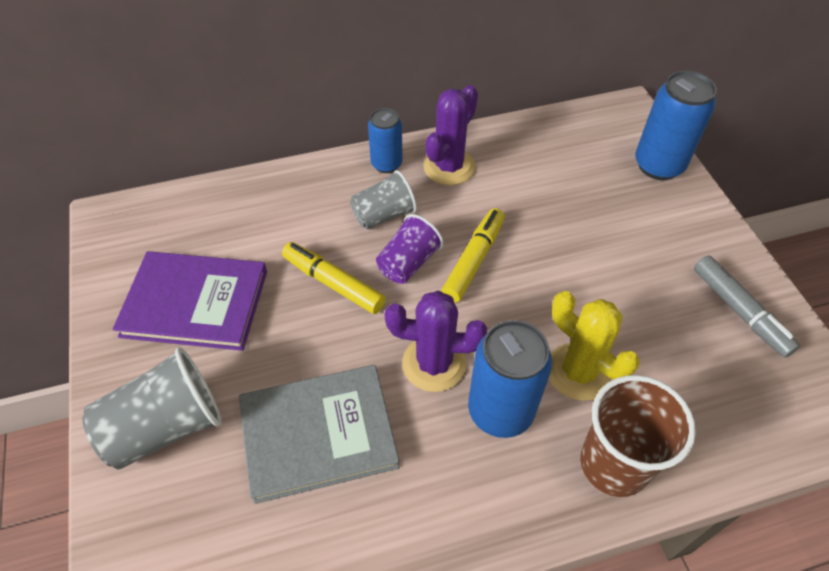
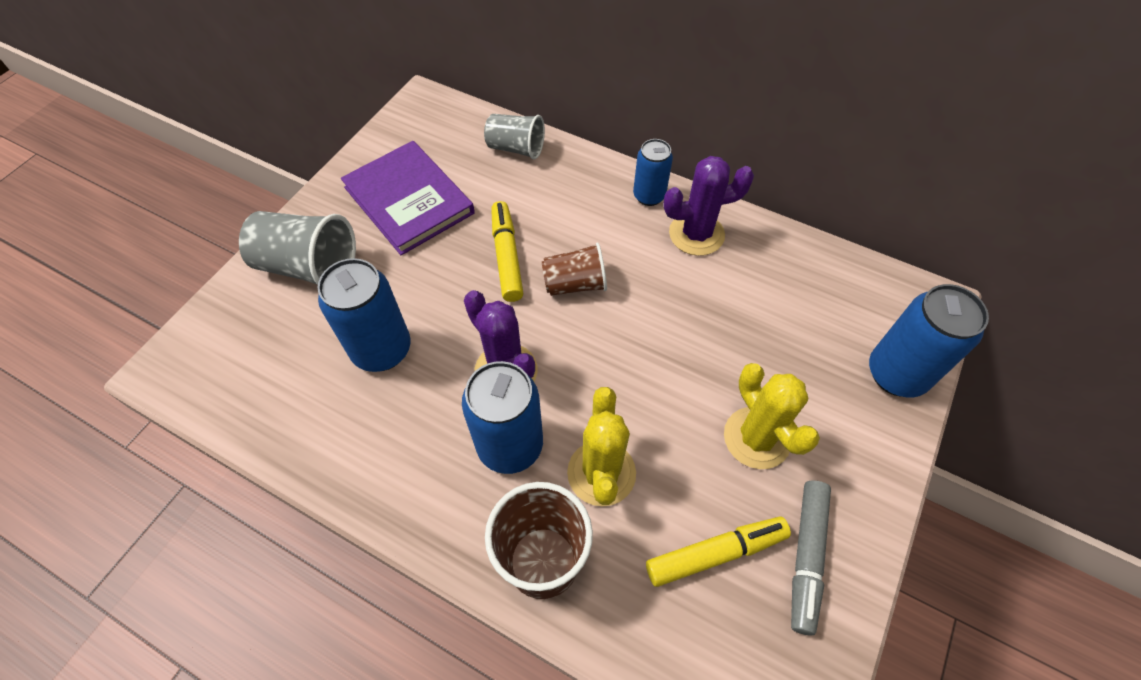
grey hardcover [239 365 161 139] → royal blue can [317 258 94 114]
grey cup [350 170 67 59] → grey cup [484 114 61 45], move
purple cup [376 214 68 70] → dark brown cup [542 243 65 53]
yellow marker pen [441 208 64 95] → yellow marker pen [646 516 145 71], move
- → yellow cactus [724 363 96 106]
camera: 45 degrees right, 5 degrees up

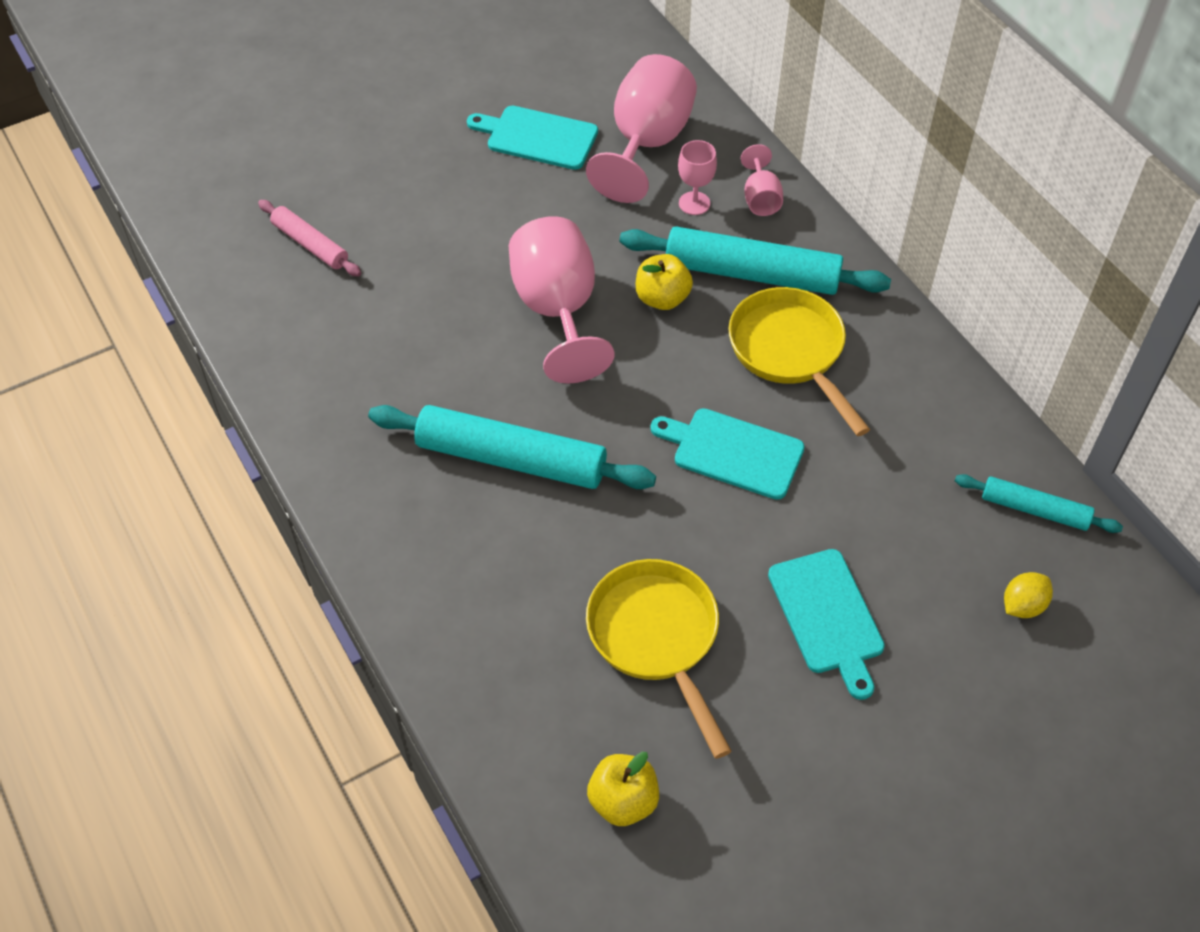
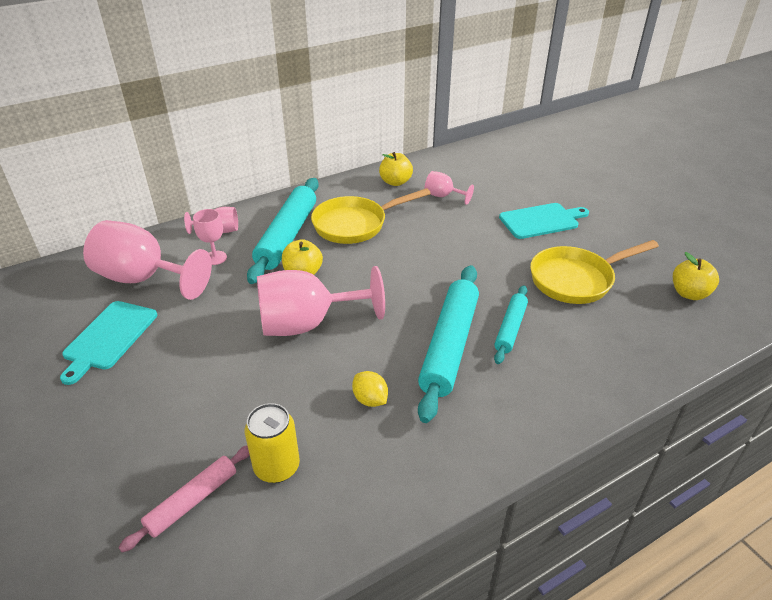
aqua cutting board [650 408 155 92] → -
aqua dough roller [955 474 168 59] → aqua dough roller [494 285 34 79], move
yellow lemon [1004 572 49 46] → yellow lemon [352 371 36 36], move
- → yellow can [245 403 55 80]
- → yellow apple fruit [379 152 34 34]
- → pink chalice [425 171 49 34]
camera: 90 degrees left, 15 degrees down

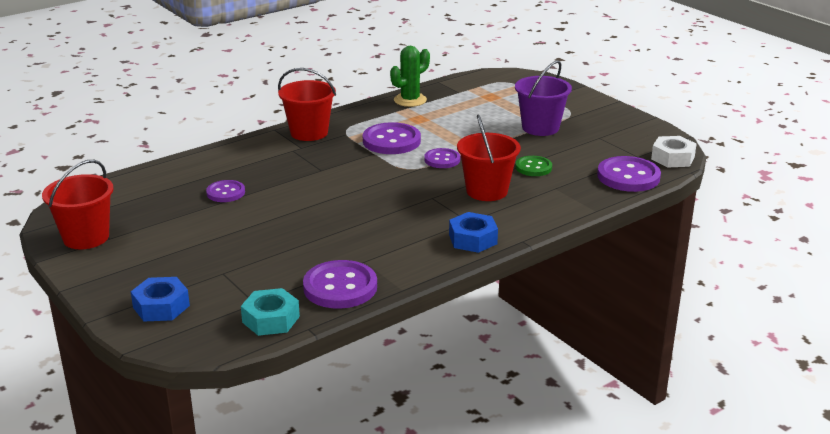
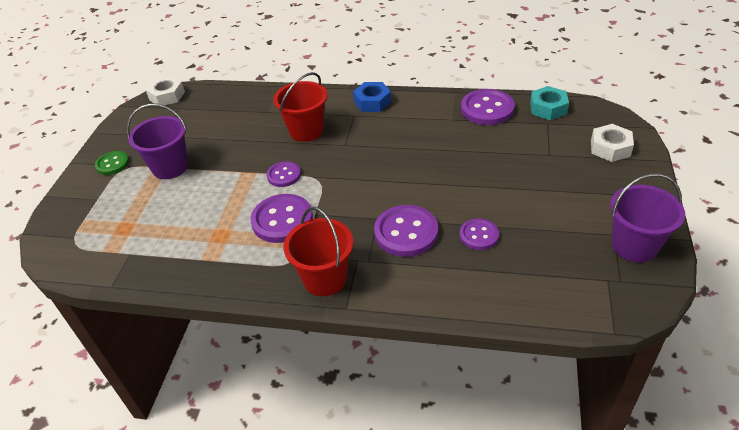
crimson sand bucket [42 160 72 89] → purple sand bucket [610 173 75 90]
royal blue hex nut [131 277 59 44] → white hex nut [591 124 43 38]
green cactus [390 46 40 61] → -
green sewing button [516 156 36 20] → green sewing button [95 151 34 24], move
purple sewing button [597 156 64 36] → purple sewing button [374 205 64 52], move
camera: 130 degrees left, 15 degrees up

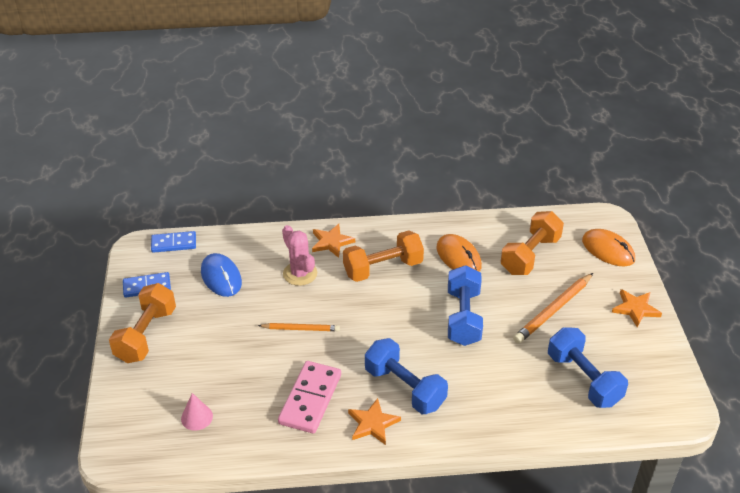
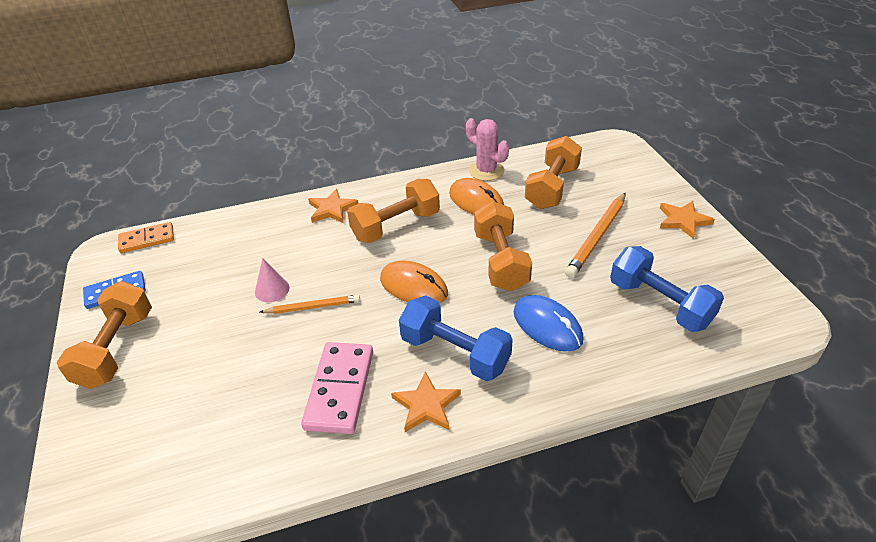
royal blue domino tile [151 231 45 22] → orange domino tile [118 222 56 31]
pink solid cone [181 393 32 38] → pink solid cone [255 258 35 44], move
royal blue PC mouse [201 253 41 44] → royal blue PC mouse [514 295 70 57], move
pink cactus [282 225 35 61] → pink cactus [466 118 43 63], move
royal blue free weight [448 265 35 81] → orange free weight [474 201 58 90]
orange PC mouse [582 229 53 37] → orange PC mouse [380 260 68 43], move
camera: 10 degrees left, 0 degrees up

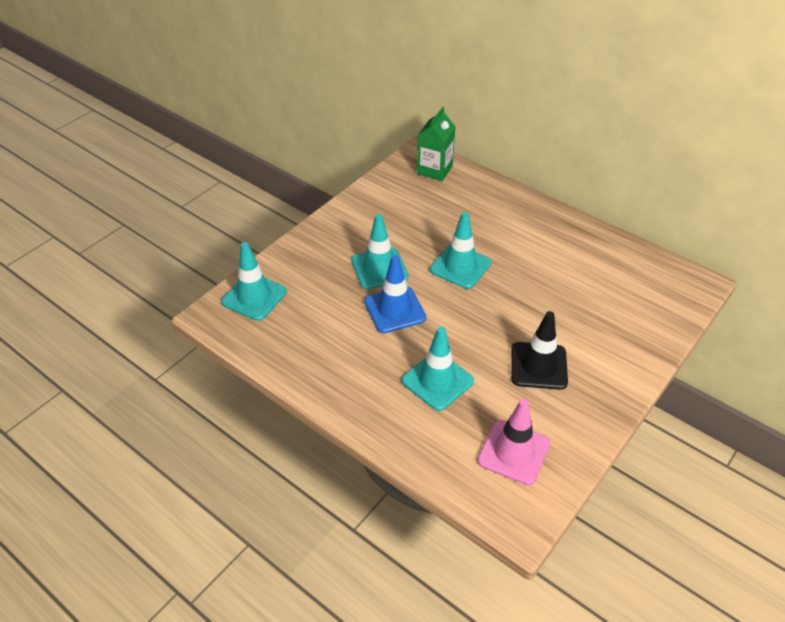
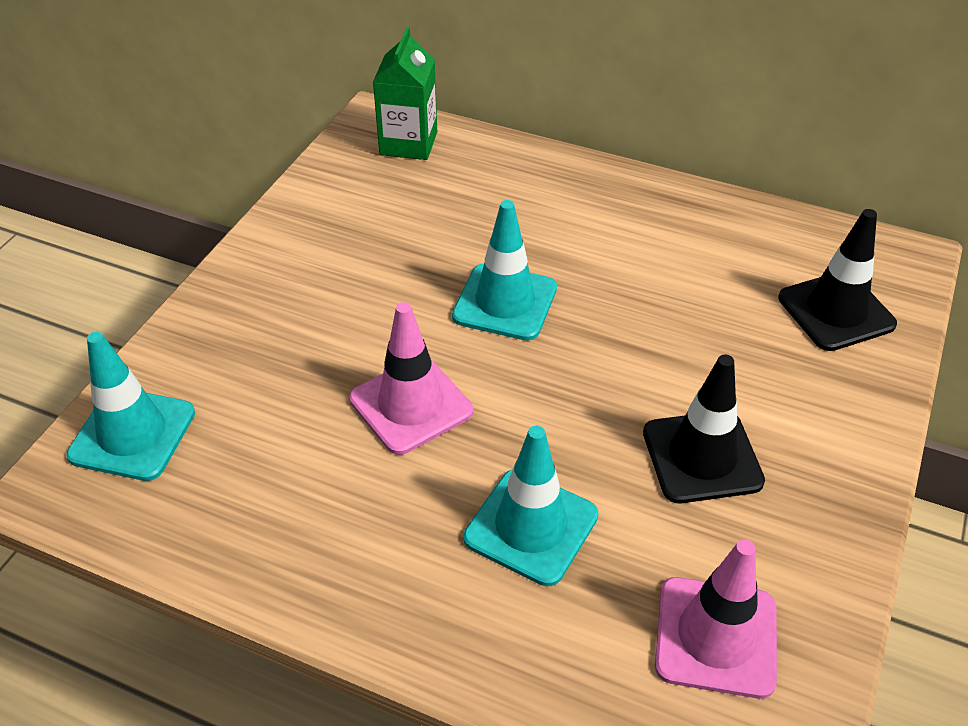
aqua safety cone [351 214 58 75] → -
royal blue safety cone [364 255 62 78] → pink safety cone [349 302 124 153]
- → ebony safety cone [778 209 119 142]
camera: 15 degrees left, 0 degrees up

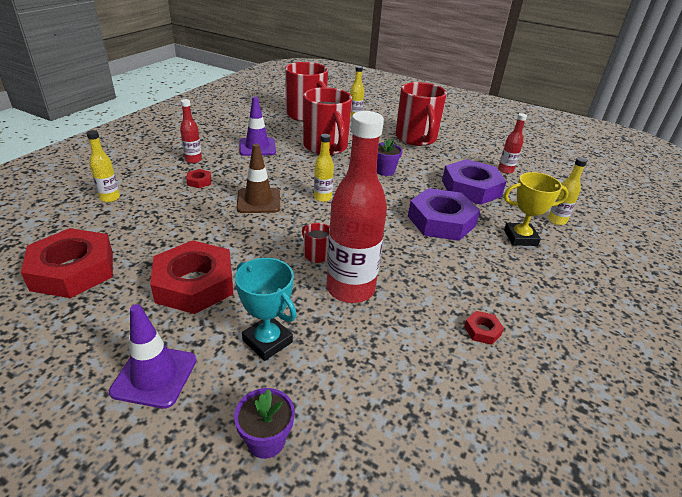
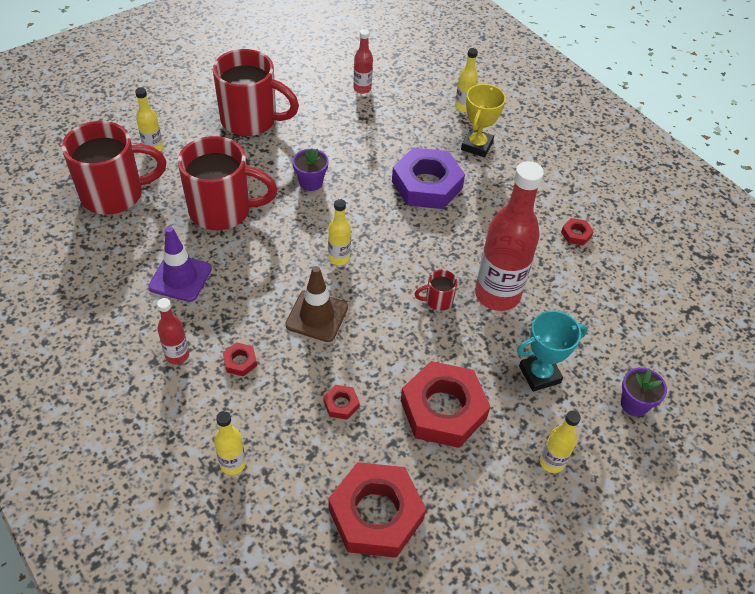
purple safety cone [109 304 87 105] → yellow drink bottle [540 410 41 63]
purple hex nut [442 159 65 46] → -
- → crimson hex nut [323 385 37 35]
camera: 65 degrees left, 15 degrees up

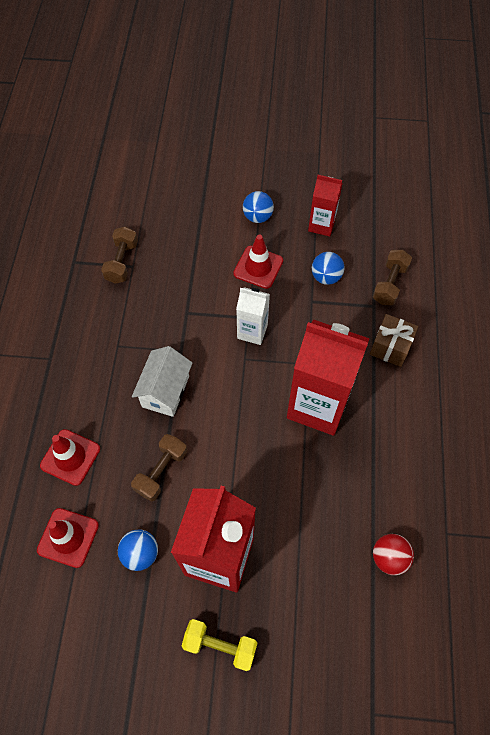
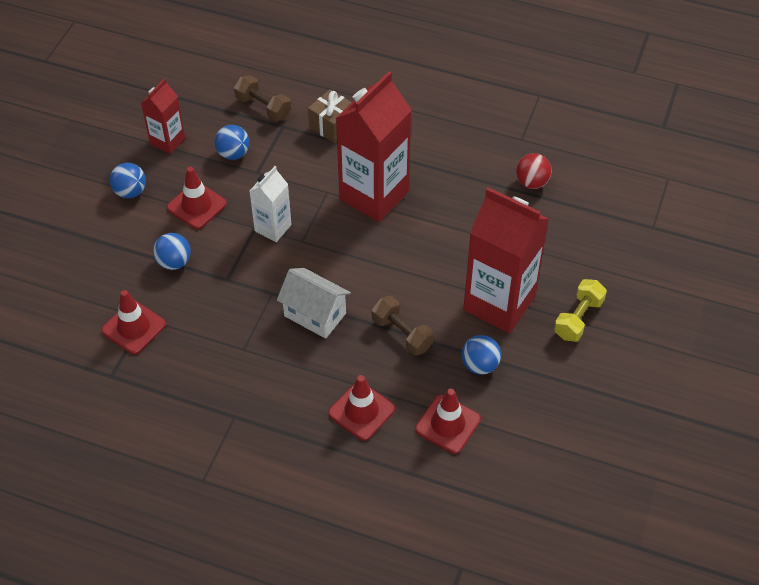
dark brown free weight [101 227 37 56] → crimson safety cone [101 290 65 64]
- → royal blue play ball [153 233 38 37]
camera: 75 degrees left, 10 degrees down

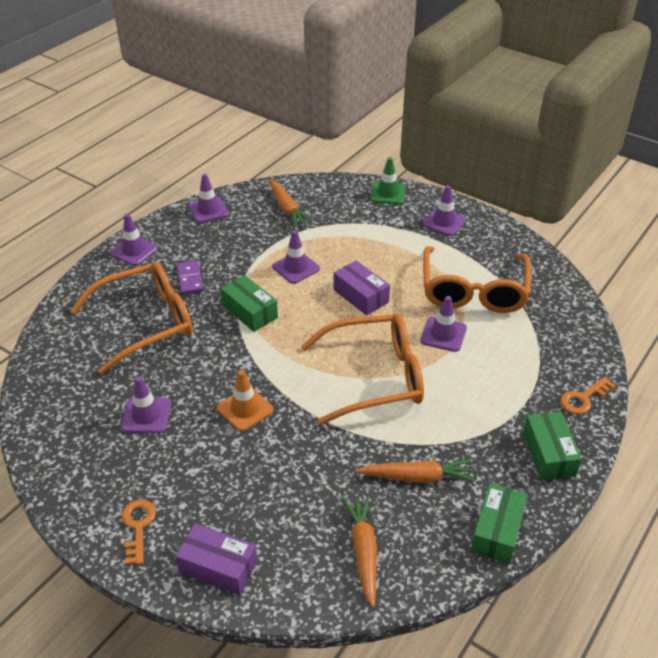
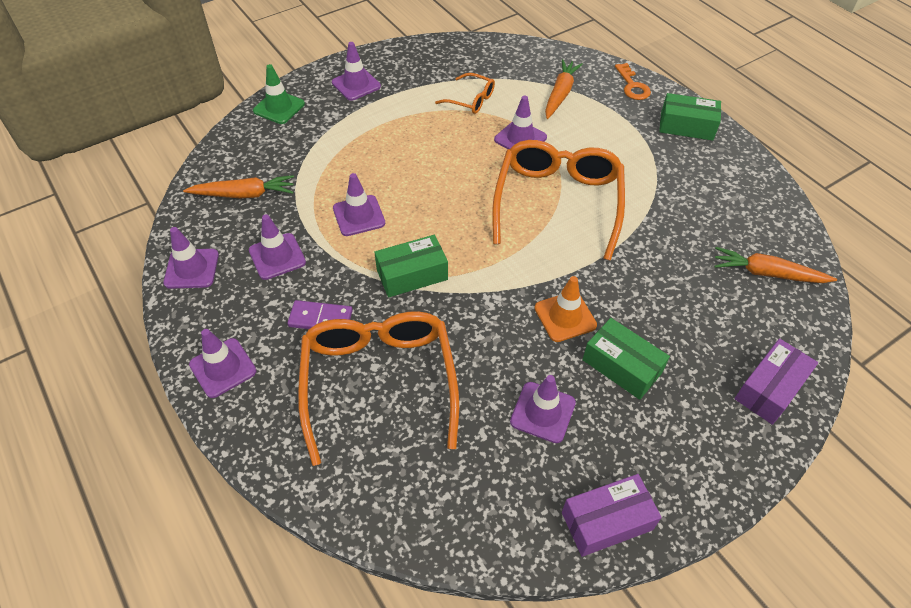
orange key [122 500 34 65] → -
purple package [334 260 56 56] → purple package [562 474 100 83], move
orange carrot [356 459 118 24] → orange carrot [545 59 38 60], move
orange glasses [423 246 108 67] → orange glasses [435 73 60 41], x0.47
green package [471 483 57 81] → green package [582 318 88 82], move
- → purple safety cone [249 214 57 66]
camera: 70 degrees left, 10 degrees up

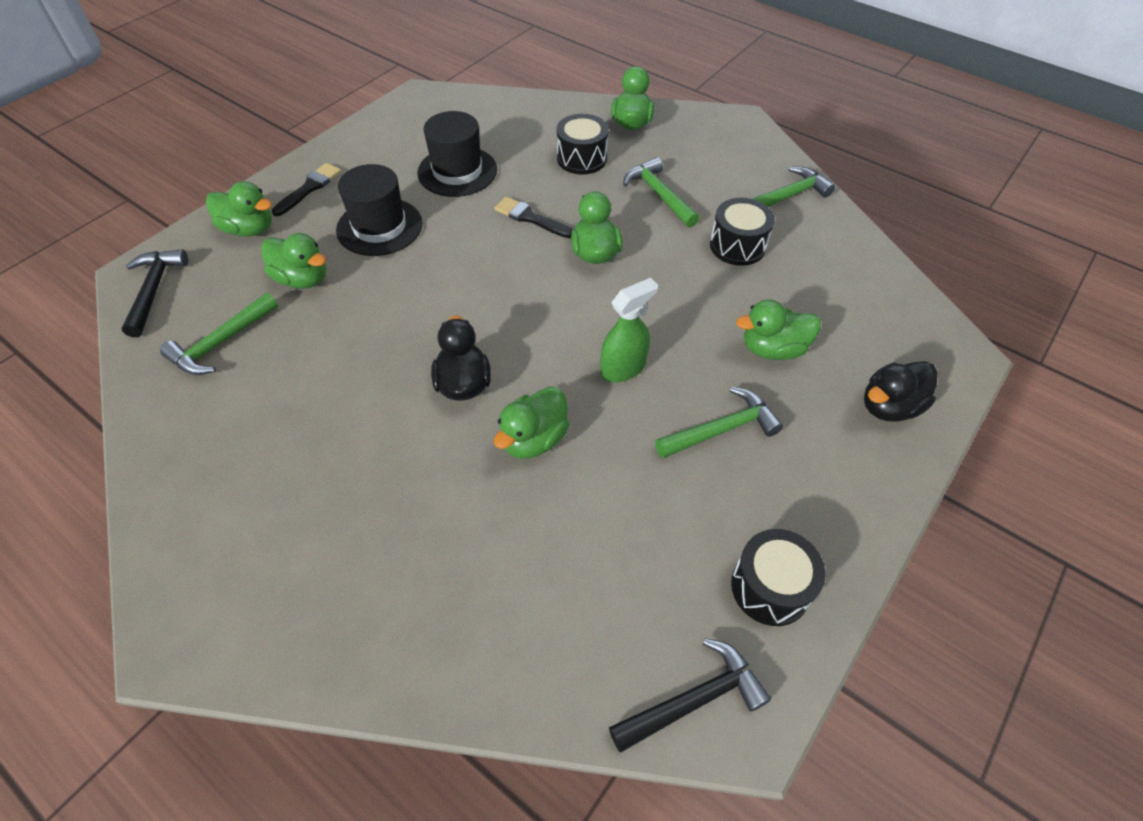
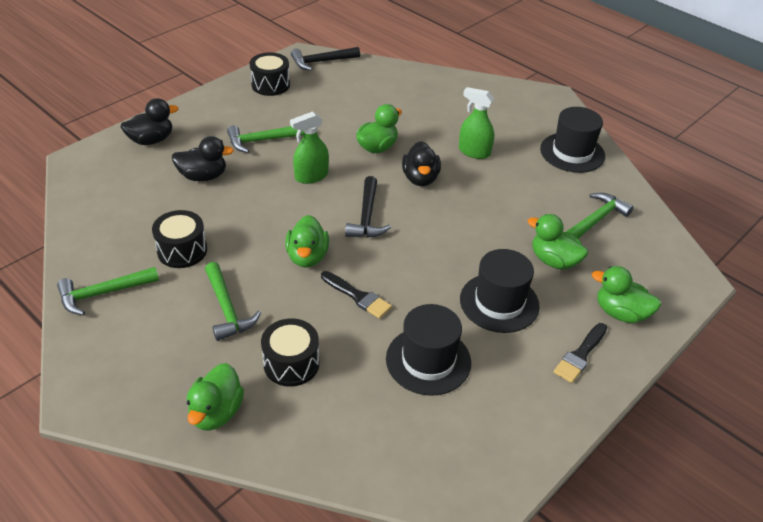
ebony hammer [122 249 66 88] → ebony hammer [345 176 46 62], move
green duck [736 300 85 60] → ebony duck [172 136 62 45]
- → green spray cleaner [459 87 35 72]
- → ebony top hat [540 107 65 66]
camera: 175 degrees left, 10 degrees down

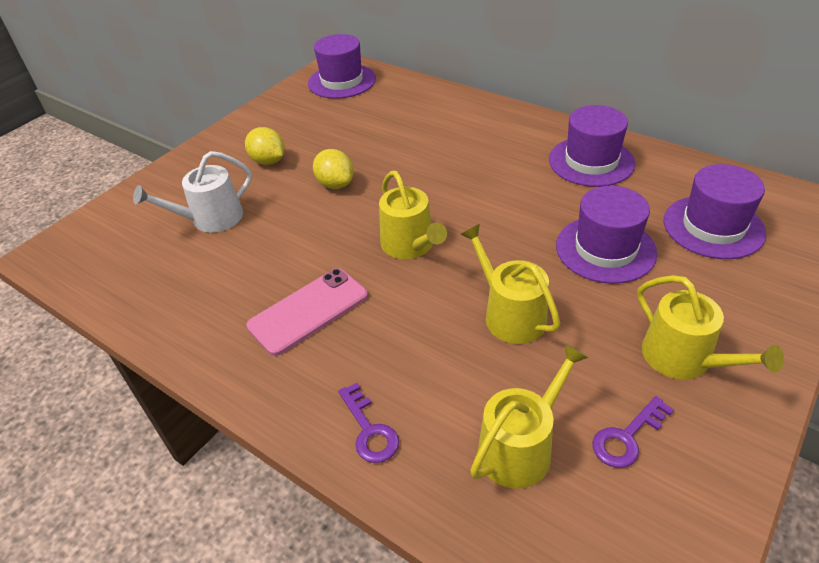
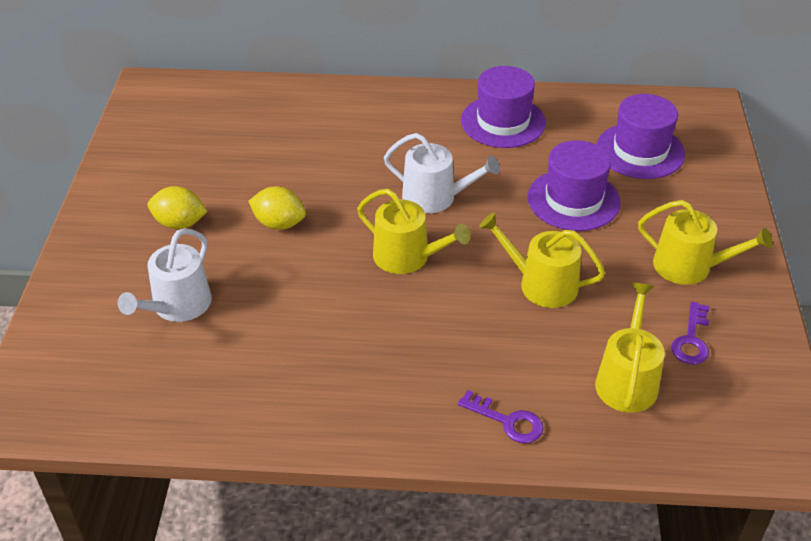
pink smartphone [246 268 122 88] → -
purple top hat [308 34 68 65] → -
- → white watering can [384 133 116 80]
camera: 35 degrees left, 0 degrees up

